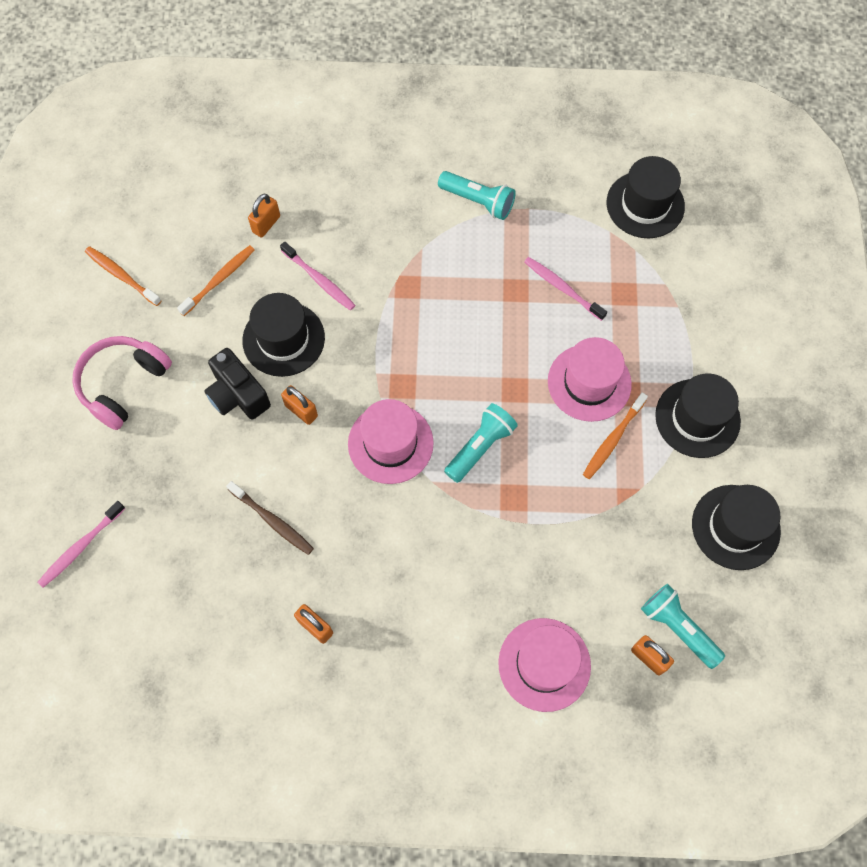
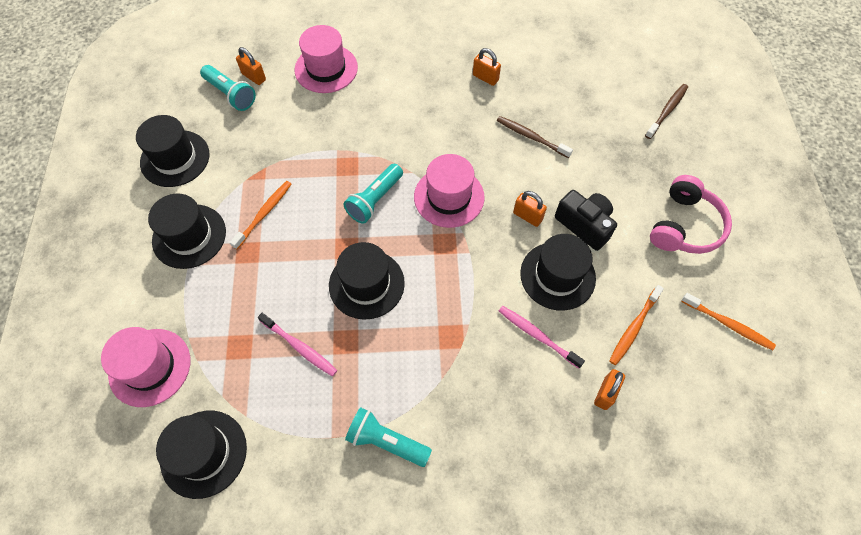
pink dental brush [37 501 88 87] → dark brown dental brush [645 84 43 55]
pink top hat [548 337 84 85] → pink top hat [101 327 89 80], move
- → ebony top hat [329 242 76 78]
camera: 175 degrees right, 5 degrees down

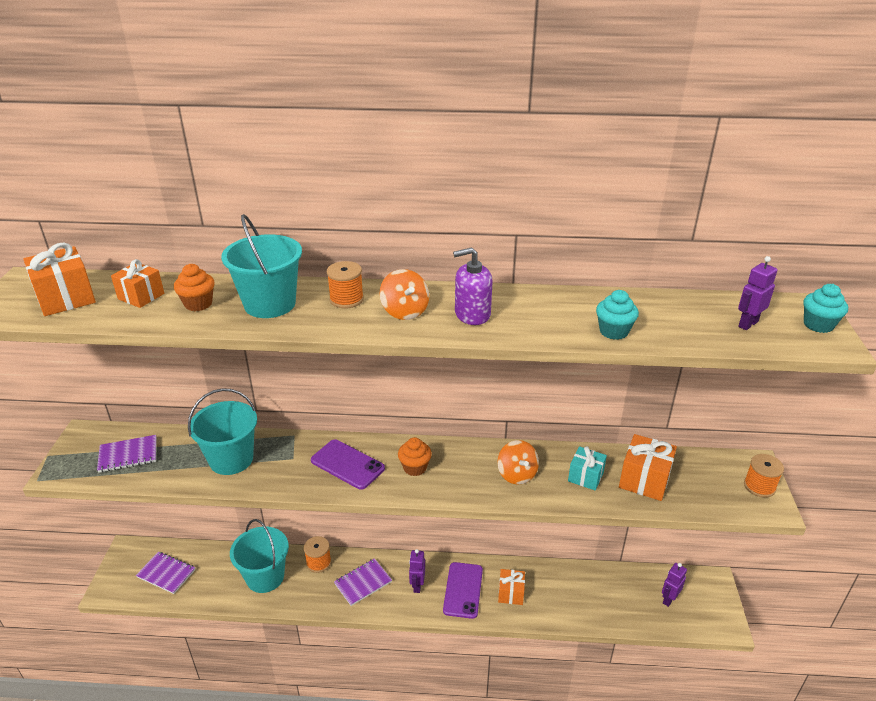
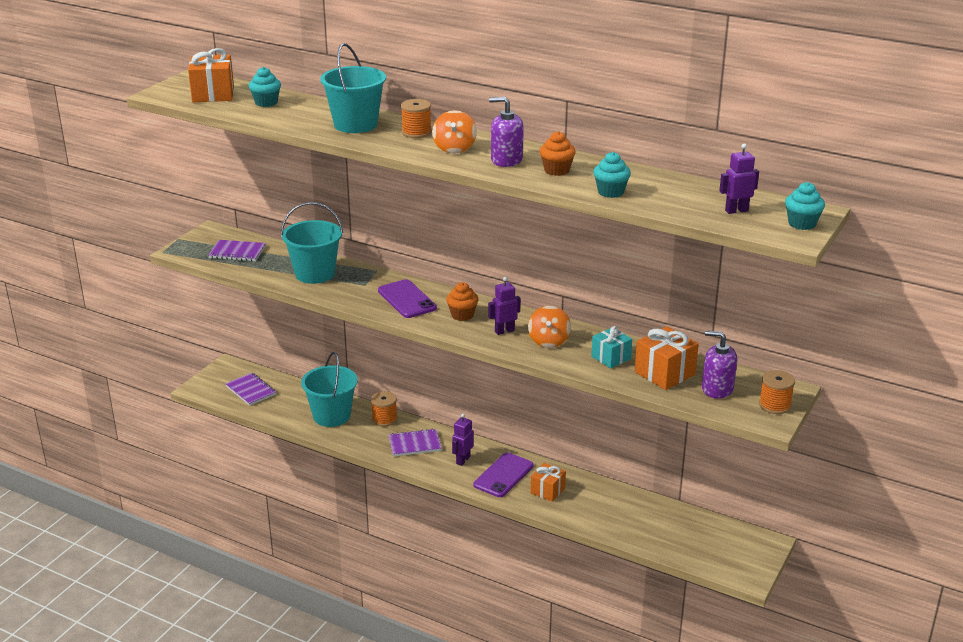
orange wrapped gift [111 259 53 49] → aqua cupcake [249 67 32 40]
orange cupcake [174 264 41 47] → orange cupcake [539 131 37 45], move
purple robot figure [662 563 25 44] → purple robot figure [488 277 33 58], move
- → purple pump bottle [702 331 35 68]
camera: 25 degrees right, 5 degrees down

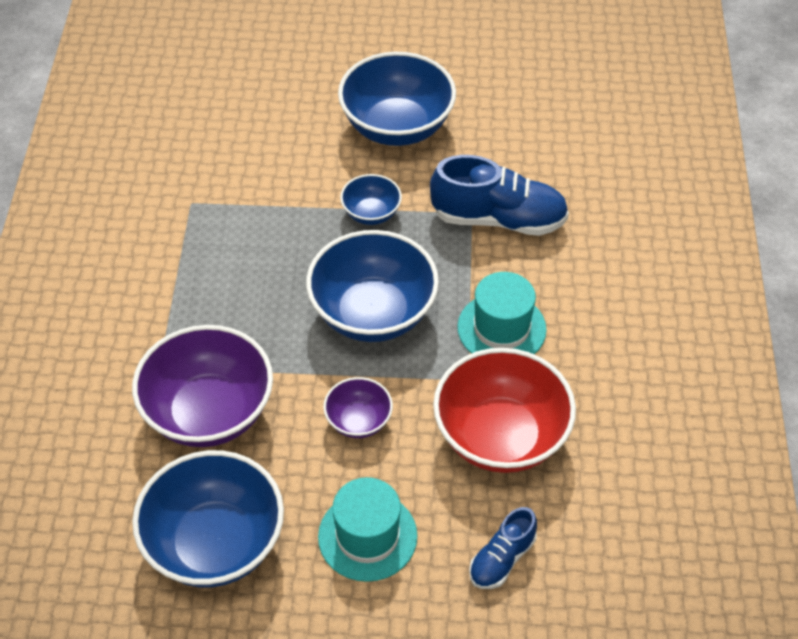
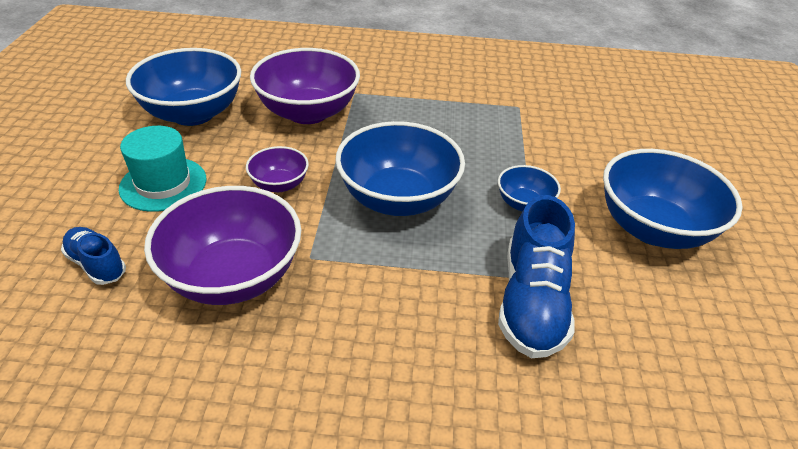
crimson bowl [433 348 143 125] → purple bowl [144 186 157 119]
aqua top hat [457 272 90 82] → -
camera: 90 degrees right, 10 degrees down

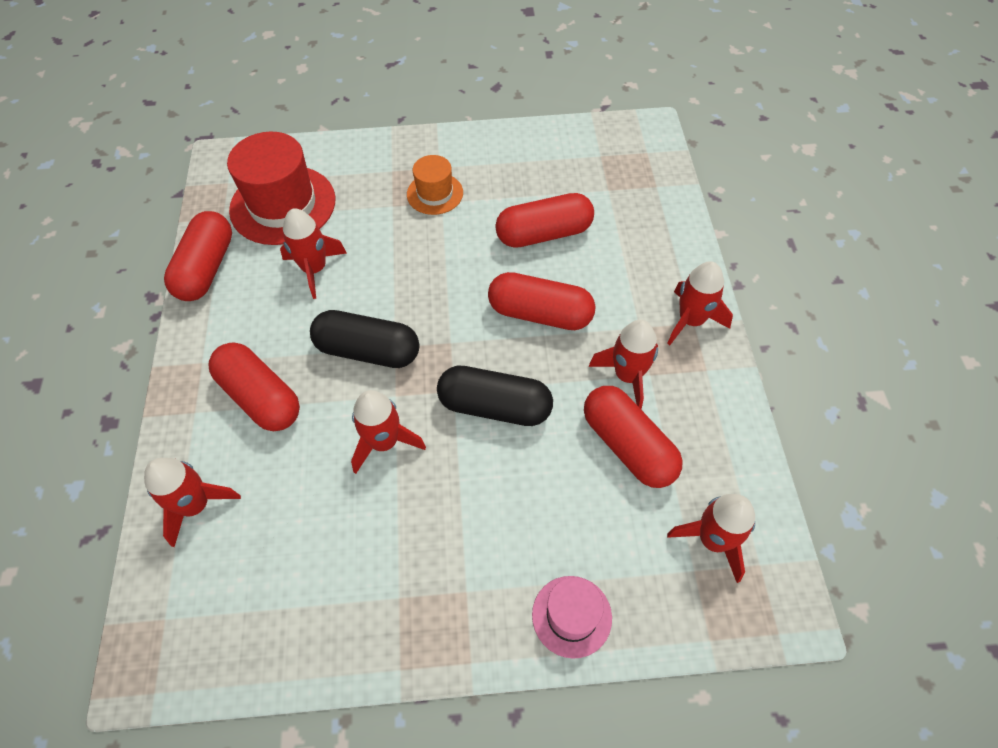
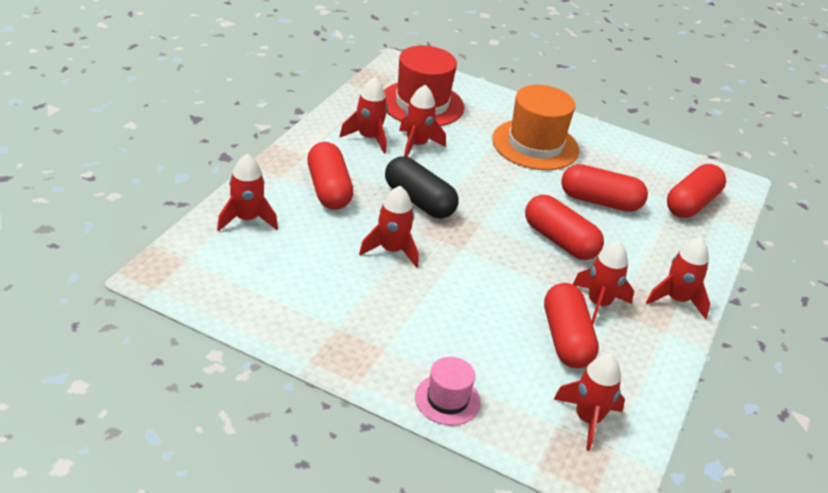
crimson capsule [164 211 68 90] → crimson capsule [667 164 59 54], move
orange top hat [407 155 56 60] → orange top hat [492 85 87 85], x1.84
ebony capsule [437 366 116 60] → -
- → crimson rocket [339 78 49 76]
camera: 25 degrees right, 20 degrees down

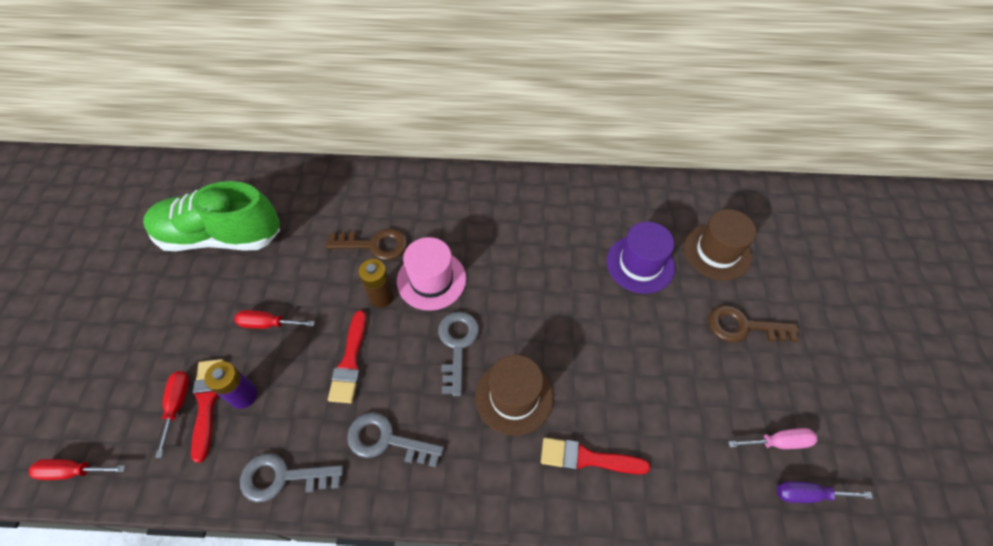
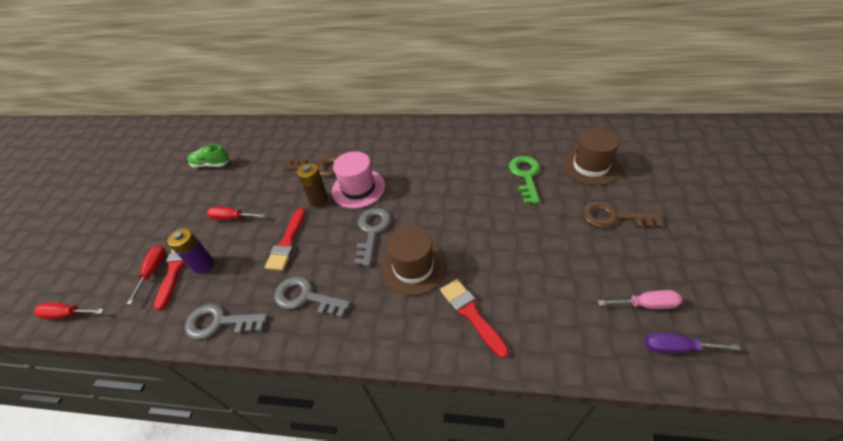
green shoe [143 181 137 70] → green shoe [187 144 42 24], x0.45
crimson paint brush [541 437 109 37] → crimson paint brush [440 279 69 79], 45 degrees clockwise
purple top hat [607 222 68 72] → green key [509 156 31 48]
camera: 10 degrees right, 10 degrees down

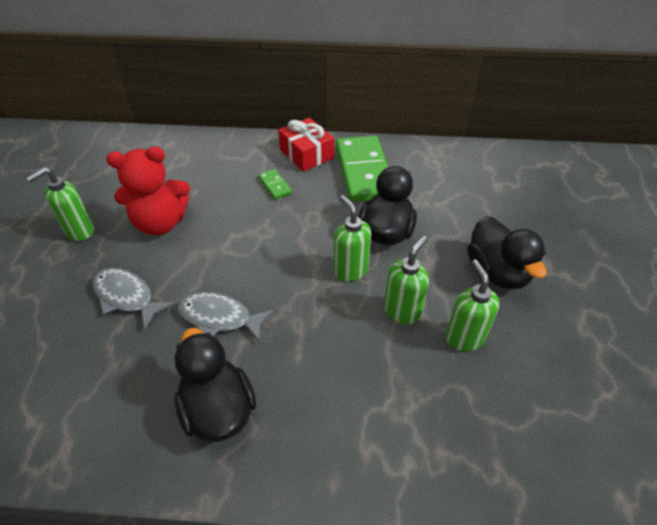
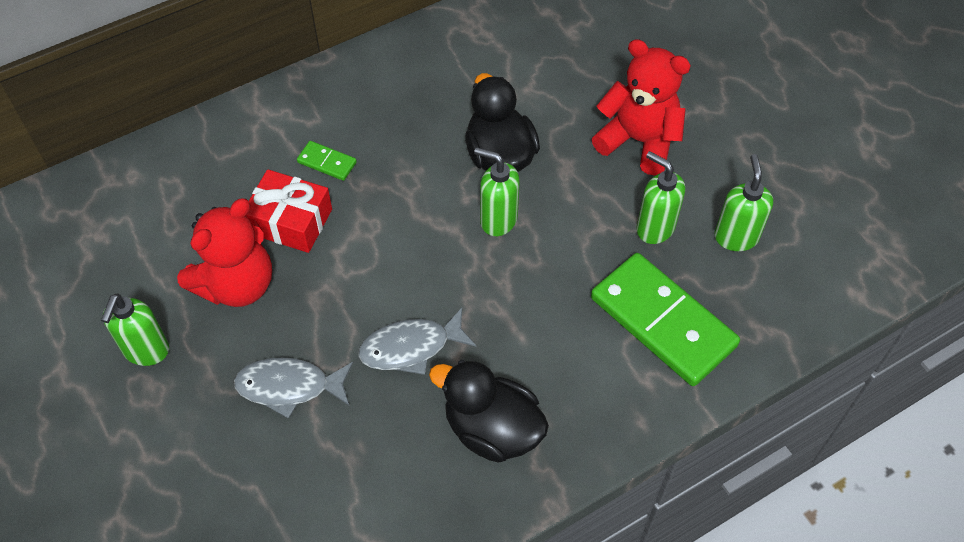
crimson wrapped gift [278 118 56 54] → crimson wrapped gift [246 169 86 84], move
green domino tile [336 136 52 66] → green domino tile [591 253 149 133], move
green pump bottle [384 236 45 88] → green pump bottle [714 154 59 97], move
ebony duck [467 216 80 73] → crimson stuffed bear [592 39 99 136]
camera: 35 degrees left, 10 degrees up

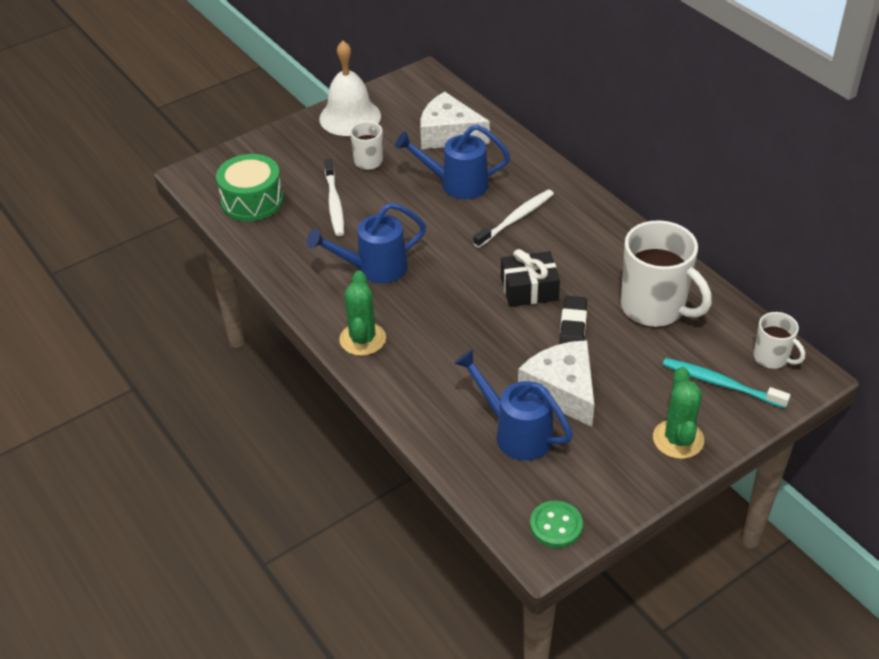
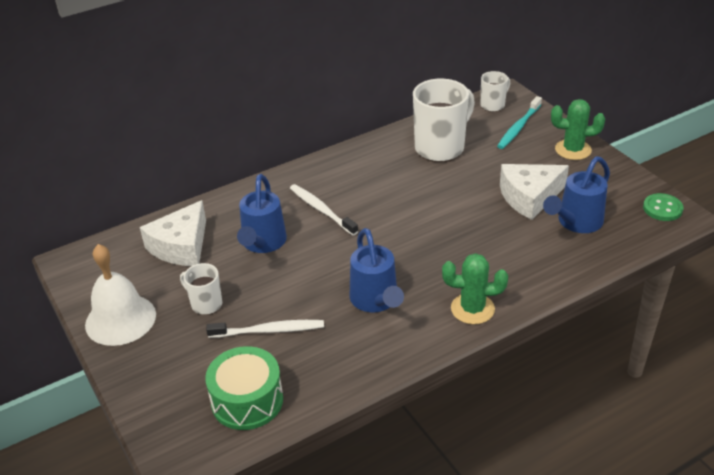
ebony wrapped gift [501 249 59 58] → -
ebony pencil eraser [559 296 28 48] → -
camera: 85 degrees left, 5 degrees down

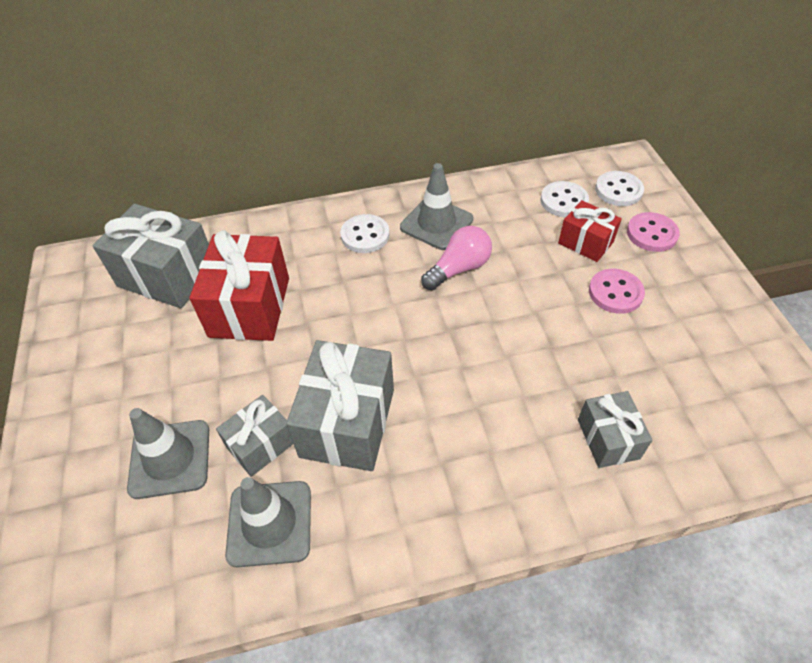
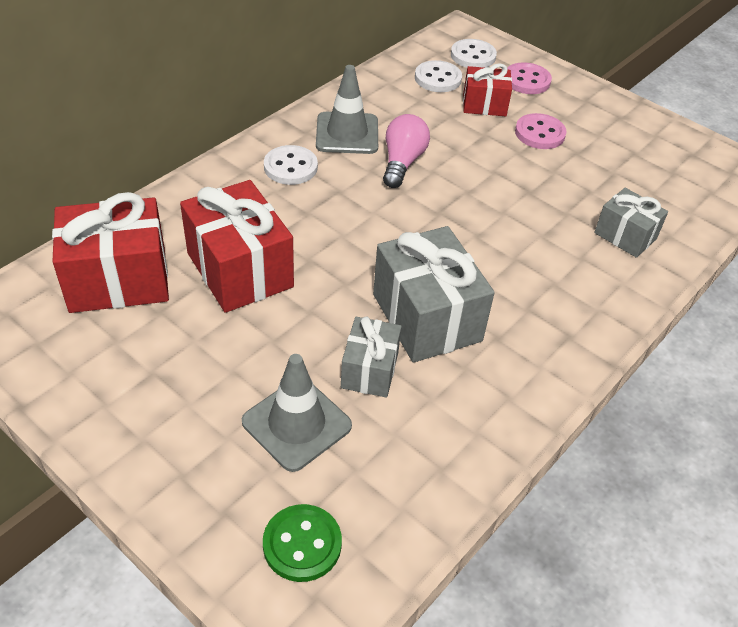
grey wrapped gift [93 204 116 104] → crimson wrapped gift [52 192 117 121]
grey safety cone [225 477 86 91] → -
- → green sewing button [263 504 79 78]
camera: 40 degrees left, 5 degrees down

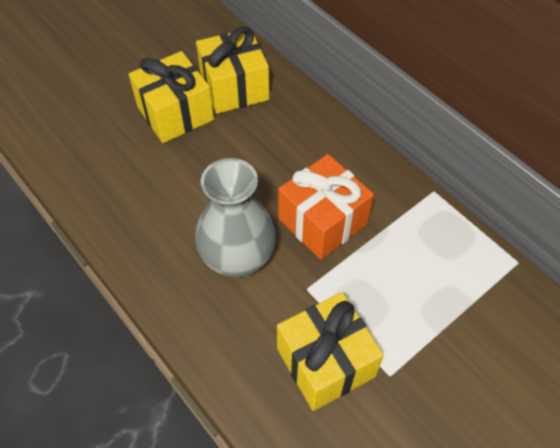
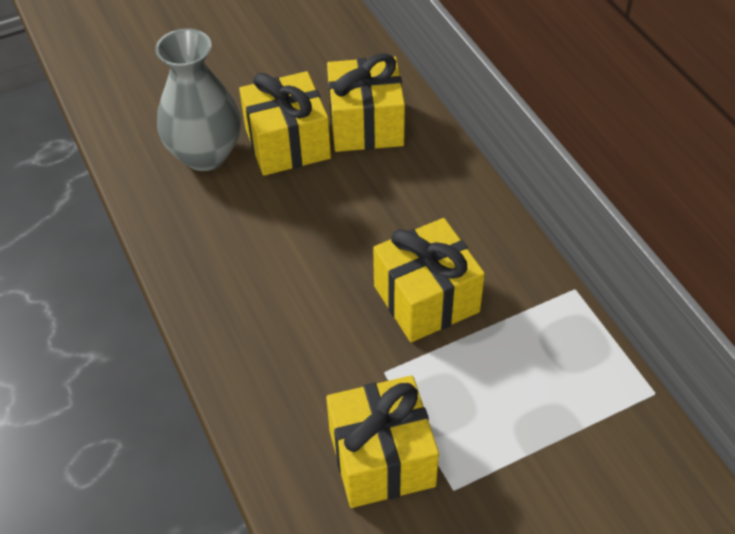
grey vase [195 158 81 119] → grey vase [155 28 86 143], move
orange wrapped gift [278 154 96 106] → yellow wrapped gift [373 218 112 124]
camera: 15 degrees right, 5 degrees down

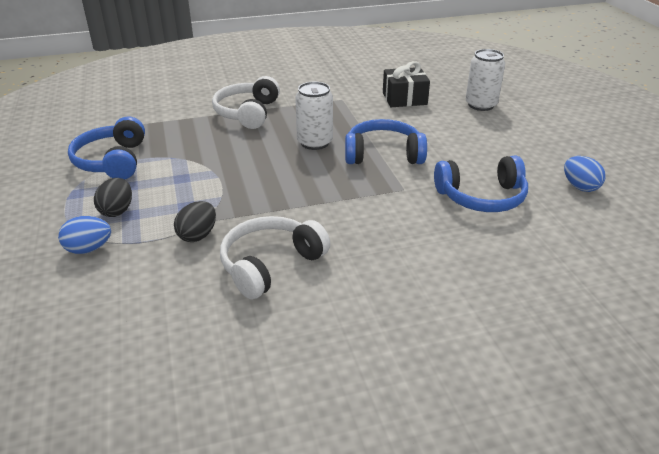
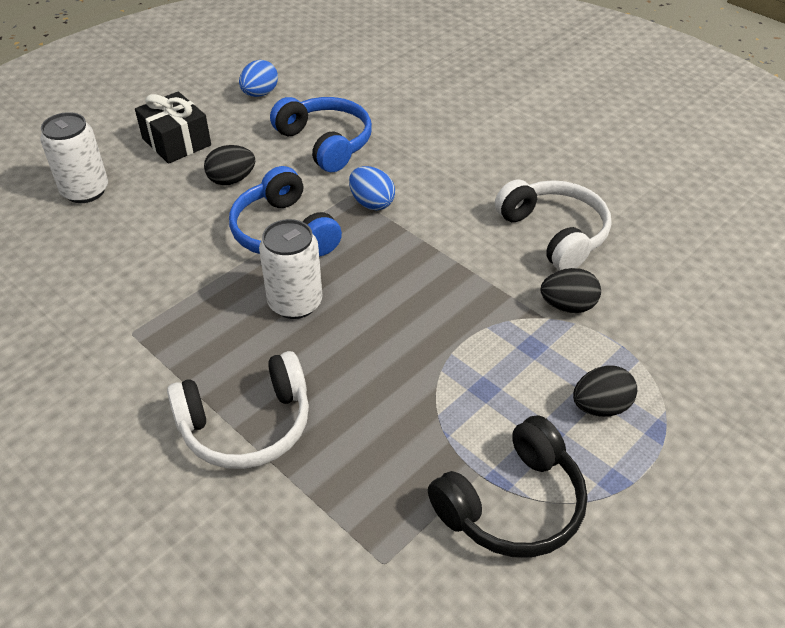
royal blue toy egg [58 216 53 38] → royal blue toy egg [349 166 46 44], move
royal blue over-ear headphones [68 116 77 64] → ebony over-ear headphones [428 415 159 143]
white over-ear headphones [220 216 110 83] → white over-ear headphones [495 180 116 91], 135 degrees counterclockwise
ebony wrapped gift [383 61 47 46] → ebony wrapped gift [135 92 76 72], move
- → ebony toy egg [204 145 51 40]
camera: 120 degrees left, 10 degrees up

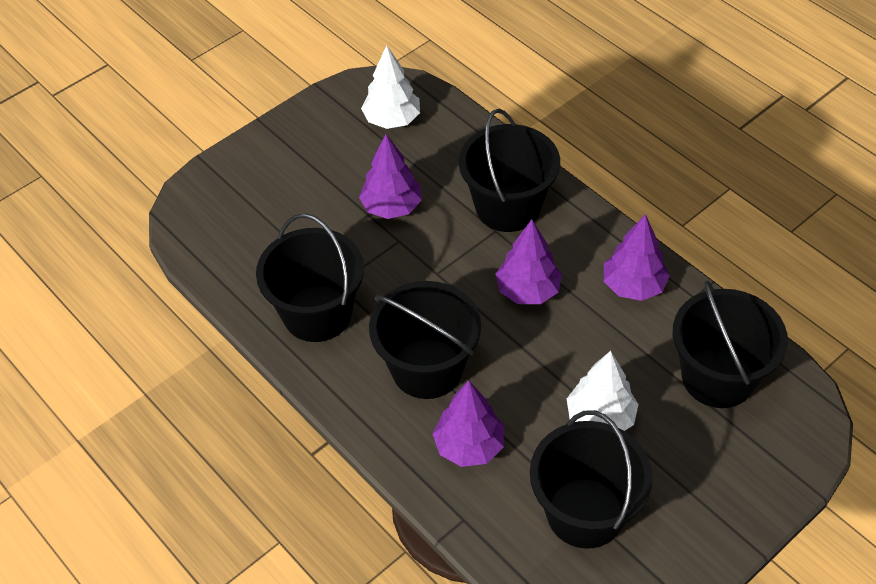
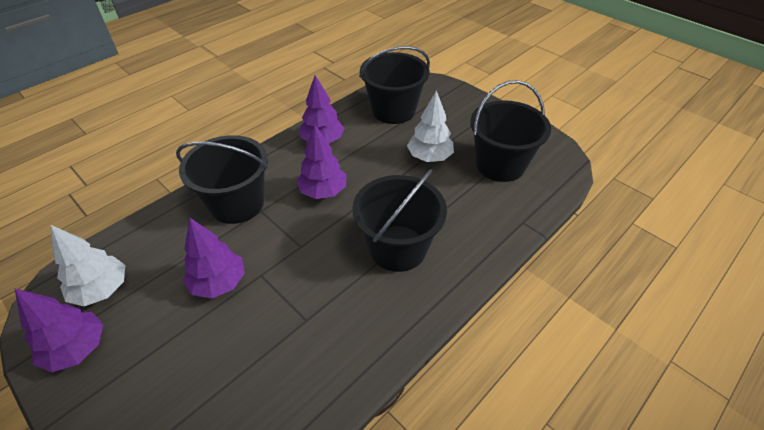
ebony sand bucket [256 214 108 128] → -
purple tree [433 380 71 87] → purple tree [15 288 88 84], move
camera: 95 degrees left, 5 degrees down

